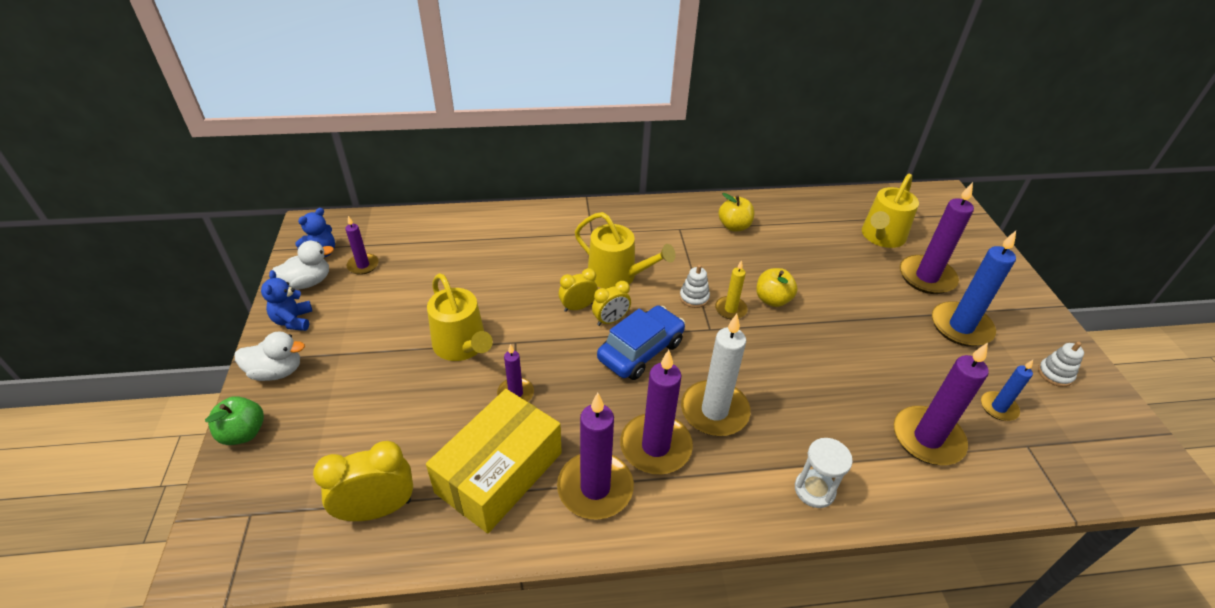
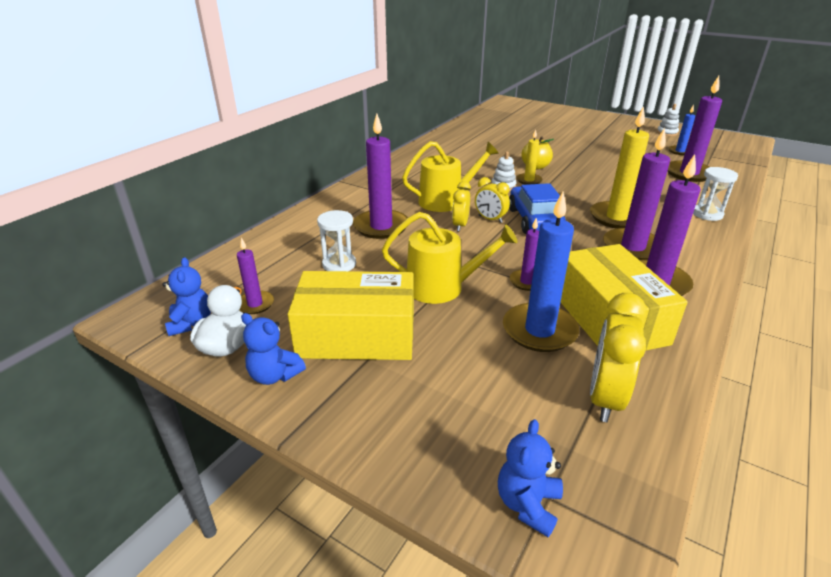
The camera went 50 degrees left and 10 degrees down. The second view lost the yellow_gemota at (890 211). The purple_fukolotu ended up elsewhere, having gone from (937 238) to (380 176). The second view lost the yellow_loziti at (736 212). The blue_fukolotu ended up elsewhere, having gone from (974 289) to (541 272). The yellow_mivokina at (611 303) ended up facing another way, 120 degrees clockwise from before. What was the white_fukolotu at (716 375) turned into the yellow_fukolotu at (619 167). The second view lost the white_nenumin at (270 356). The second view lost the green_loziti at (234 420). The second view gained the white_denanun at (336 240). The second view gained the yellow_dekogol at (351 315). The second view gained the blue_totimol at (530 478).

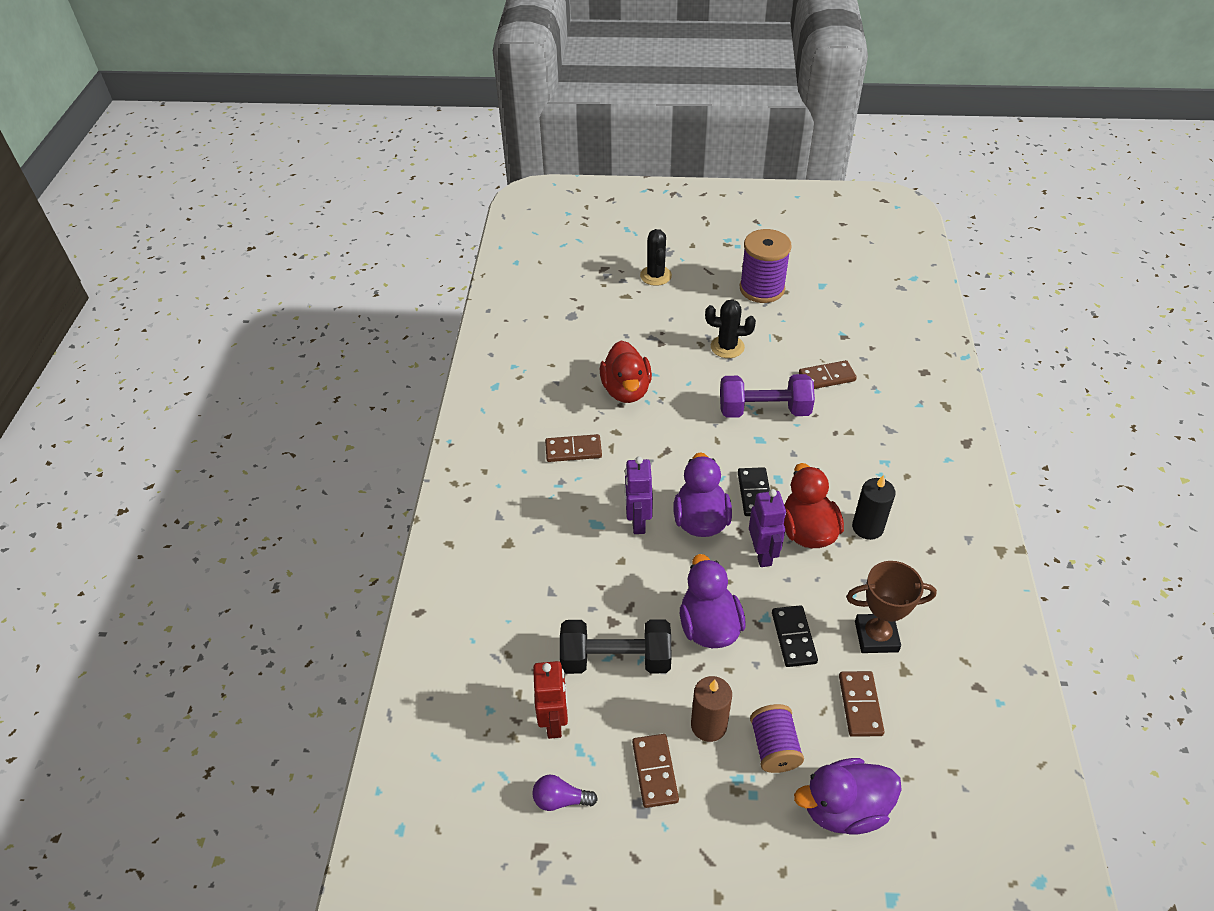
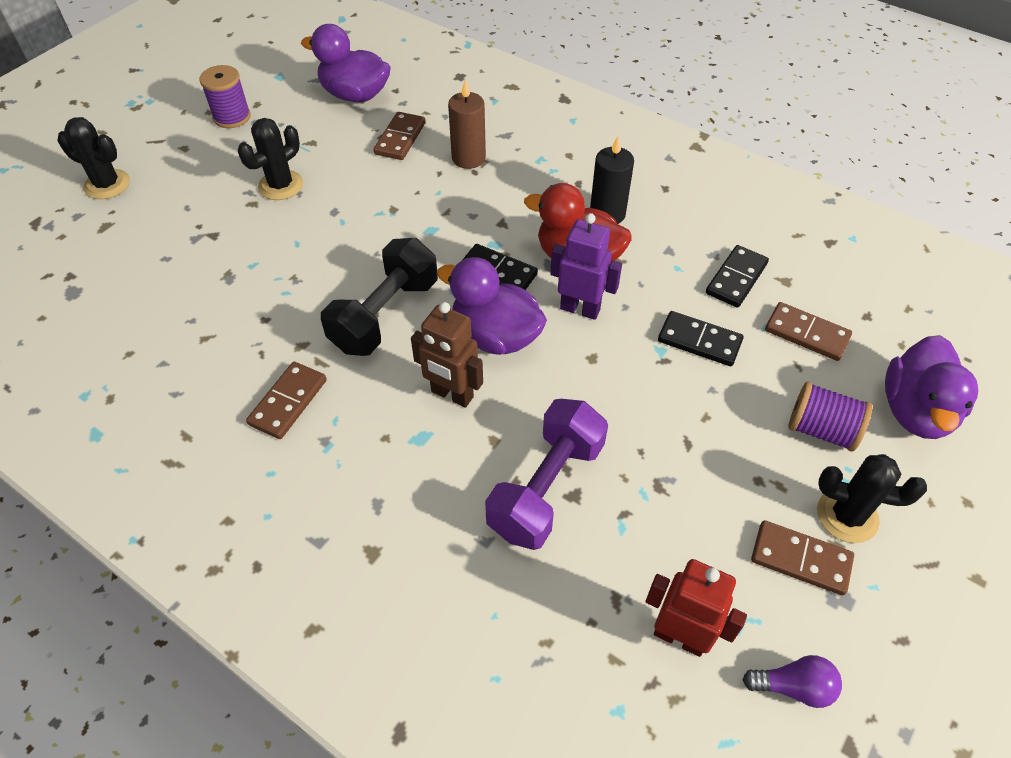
The camera went 60 degrees left and 5 degrees up. The size of the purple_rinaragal at (766 266) changed by a factor of 0.64. The second view lost the red_nenumin at (626 372). The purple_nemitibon ended up elsewhere, having gone from (767 396) to (546 474). What was the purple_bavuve at (638 495) turned into the brown_bavuve at (447 355). The purple_nenumin ended up elsewhere, having gone from (713 601) to (346 63). Where the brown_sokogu stood at (891 607), the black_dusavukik came to stand at (737 276). The black_nemitibon ended up elsewhere, having gone from (615 646) to (379 297). The brown_fukolotu ended up elsewhere, having gone from (711 709) to (467 124). The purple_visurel at (565 793) ended up facing another way, 120 degrees counterclockwise from before. The second view gained the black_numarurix at (872 498).

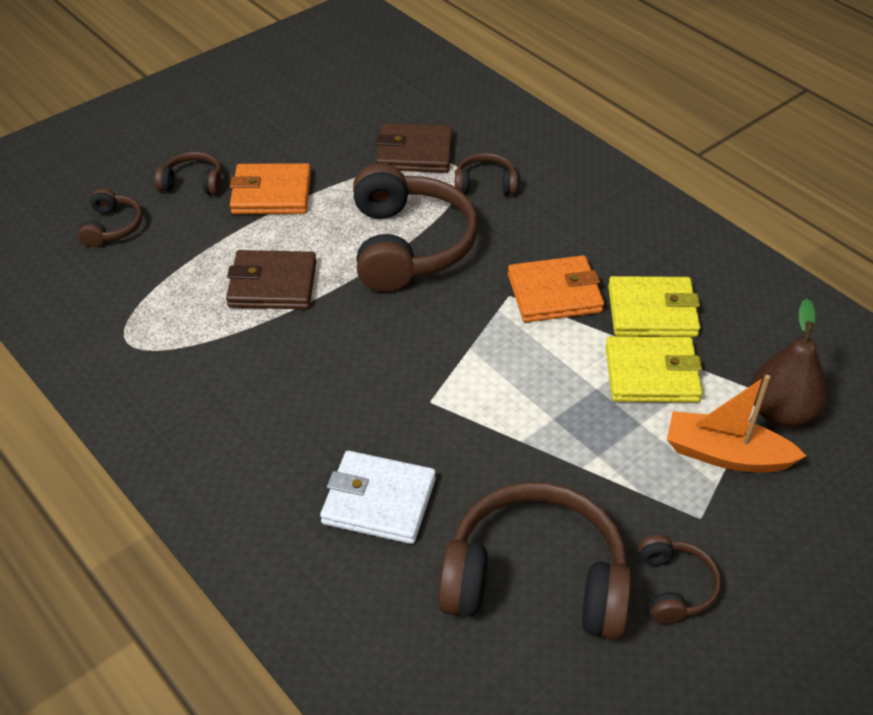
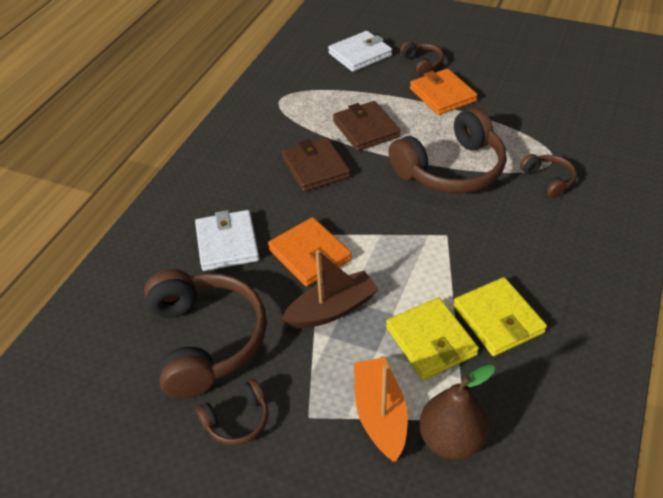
The camera went 65 degrees right and 0 degrees up. The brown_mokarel ended up elsewhere, having gone from (414 148) to (316 164). Where the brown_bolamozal stood at (110 217), the white_mokarel came to stand at (360 51). The orange_mokarel ended up elsewhere, having gone from (556 288) to (310 252). The second view gained the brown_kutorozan at (330 289).

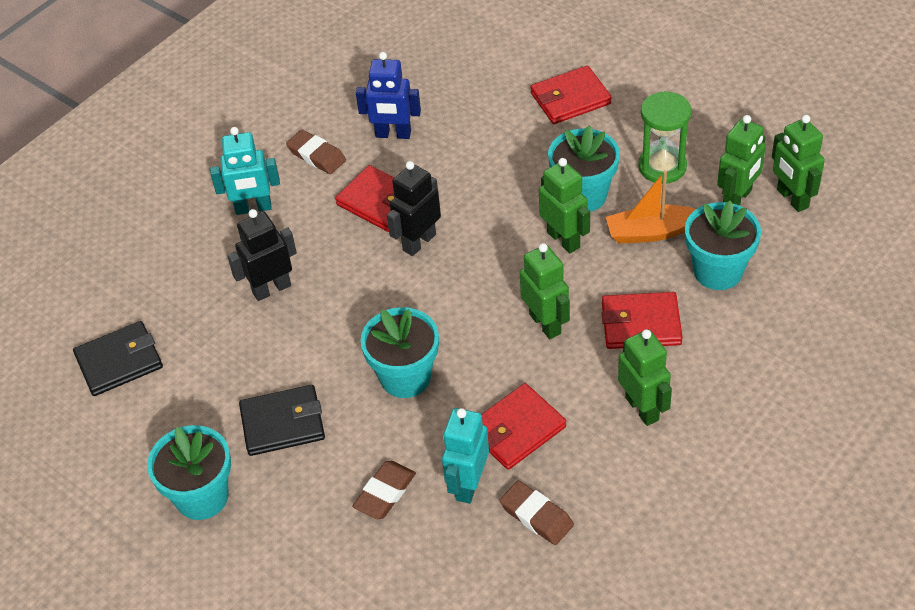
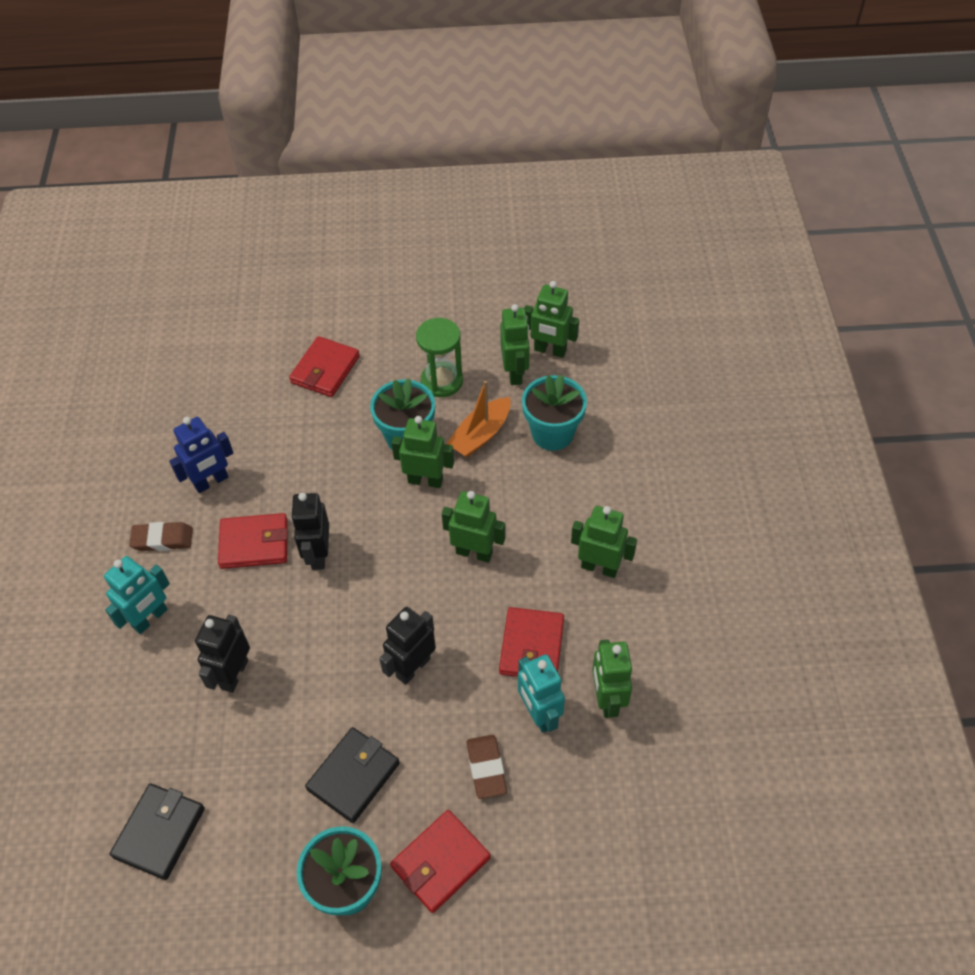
The camera went 45 degrees left and 5 degrees up. The red_mokarel ended up elsewhere, having gone from (642 320) to (440 861). Where the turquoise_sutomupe stood at (399 352), the black_bavuve came to stand at (407 646). Where the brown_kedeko stood at (537 513), the green_bavuve came to stand at (612 679).

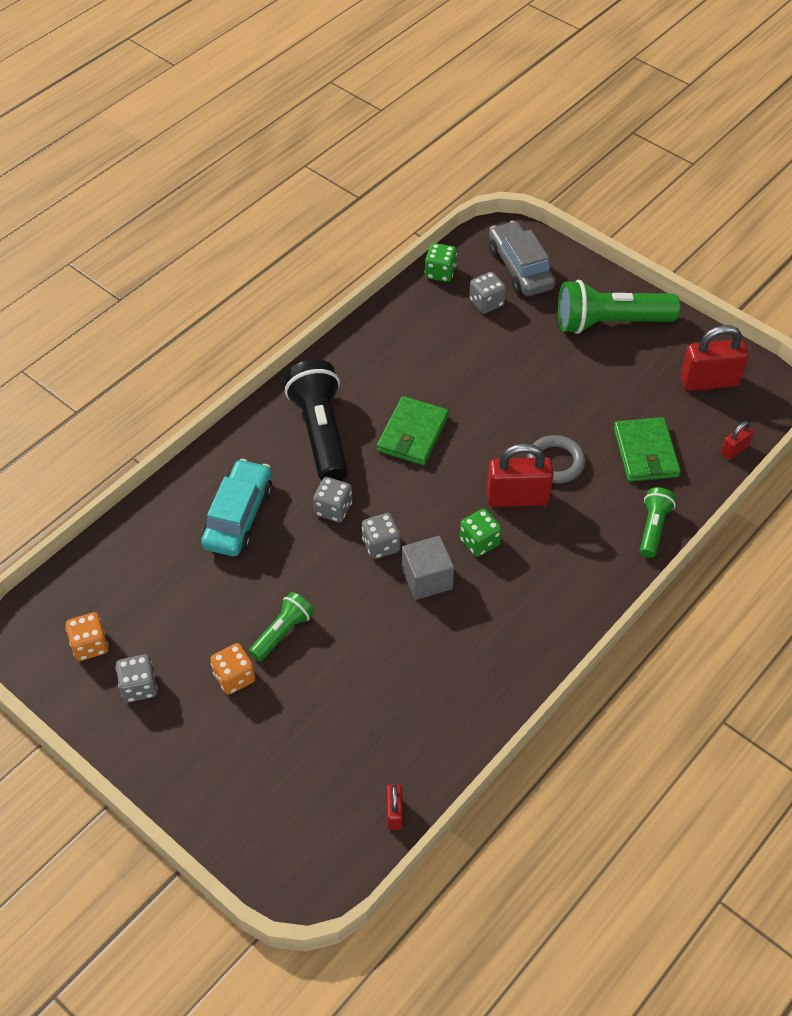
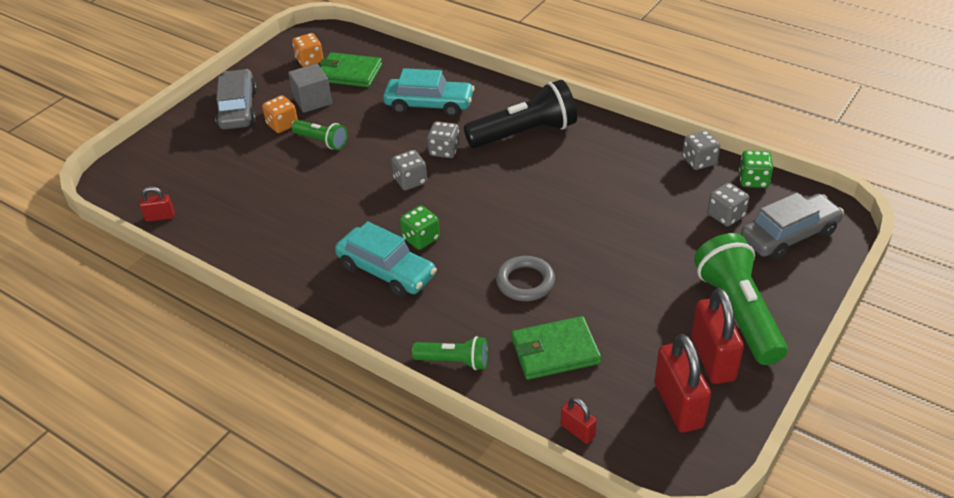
The camera went 85 degrees right and 10 degrees down. The green_mokarel ended up elsewhere, having gone from (413 431) to (350 69). The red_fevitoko ended up elsewhere, having gone from (520 475) to (717 336). The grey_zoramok ended up elsewhere, having gone from (428 568) to (310 88). The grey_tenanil ended up elsewhere, having gone from (137 678) to (701 150). The second view gained the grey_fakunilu at (236 99). The second view gained the turquoise_fakunilu at (386 259).

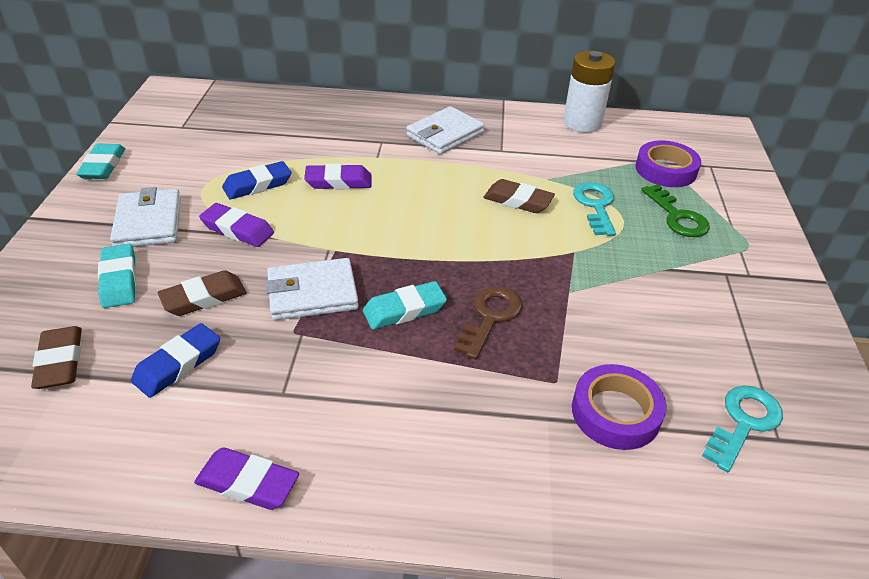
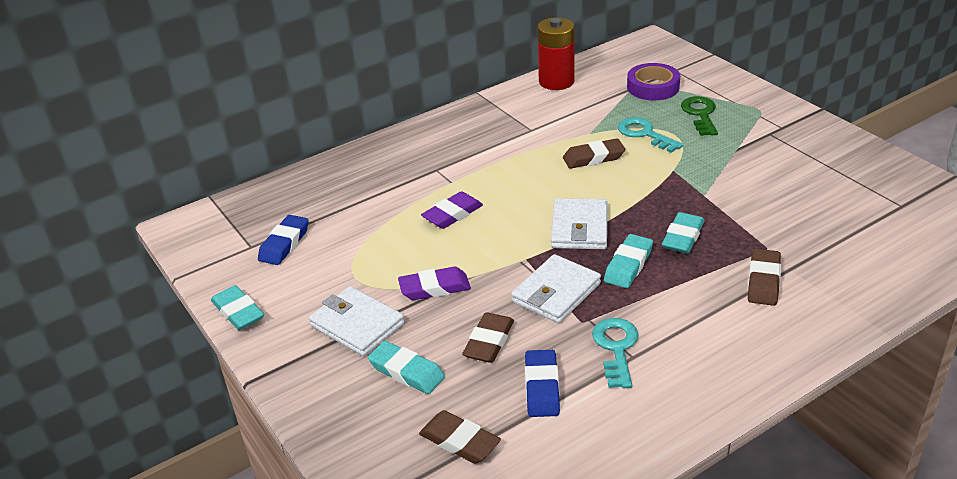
The camera went 35 degrees left and 5 degrees down. What was the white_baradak at (589 92) turned into the red_baradak at (556 53). The white_mokarel ended up elsewhere, having gone from (445 130) to (579 223). The blue_kedeko ended up elsewhere, having gone from (257 180) to (283 240). The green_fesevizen at (675 210) ended up facing another way, 120 degrees counterclockwise from before. Where the brown_fesevizen stood at (488 322), the turquoise_kedeko came to stand at (683 233). The second view lost the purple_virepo at (619 407). The turquoise_fesevizen ended up elsewhere, having gone from (742 429) to (615 353). The second view lost the purple_kedeko at (246 479). The second view gained the brown_kedeko at (764 277).

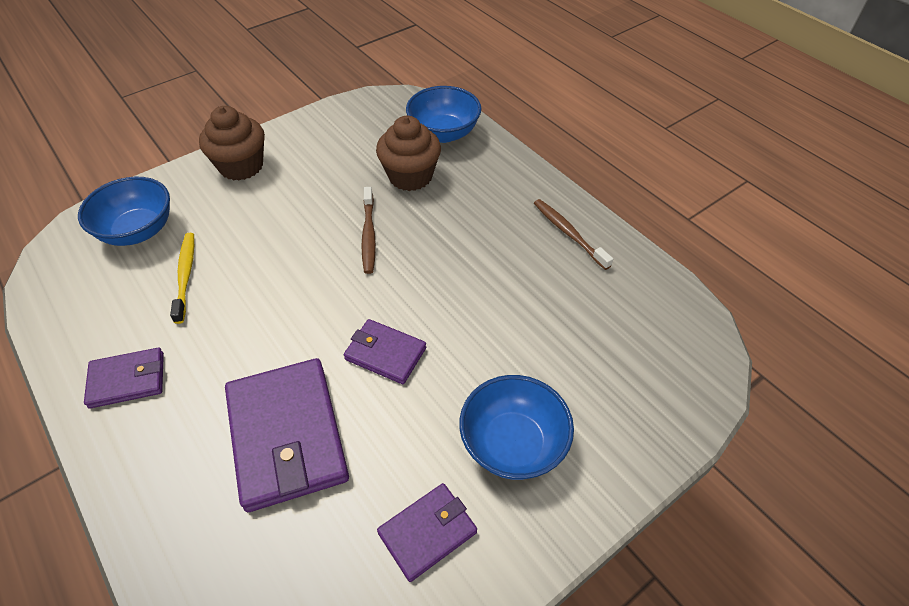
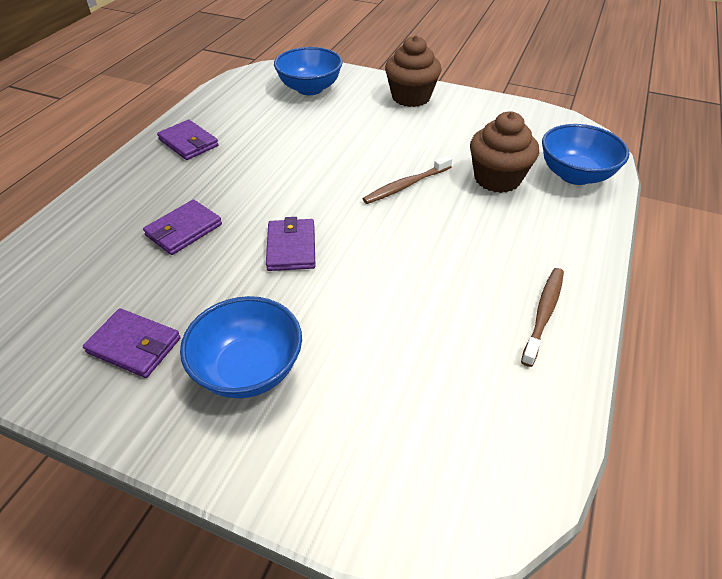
The camera went 60 degrees right and 5 degrees down. The second view lost the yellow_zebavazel at (182 278). The size of the purple_mokarel at (287 435) changed by a factor of 0.54.

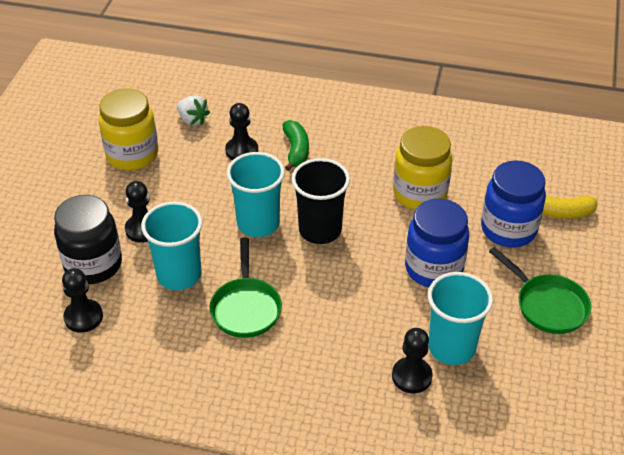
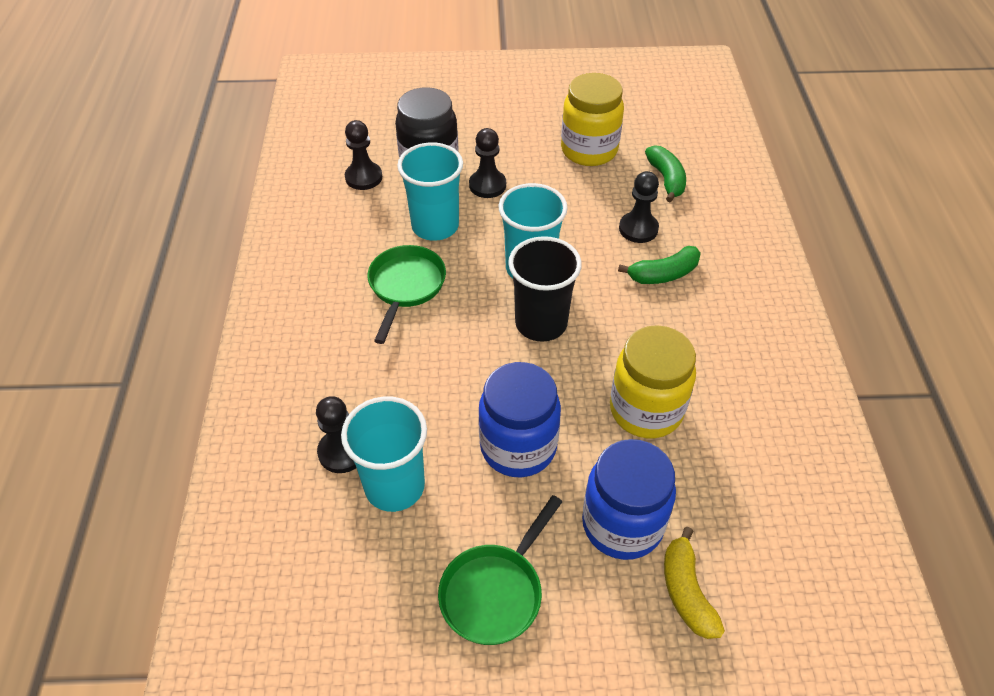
The camera went 75 degrees right and 5 degrees up. Where the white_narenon stood at (193 111), the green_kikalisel came to stand at (665 173). The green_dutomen at (246 287) ended up facing another way, 120 degrees clockwise from before.

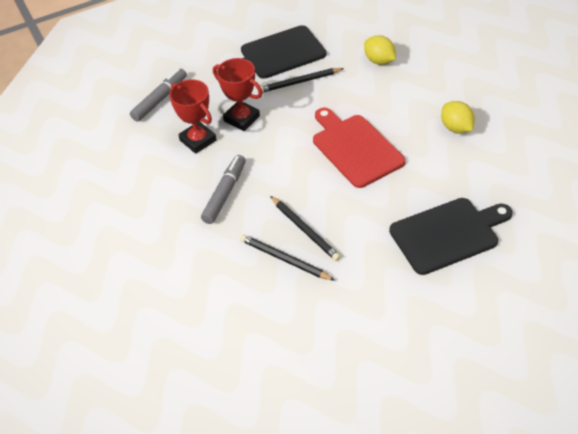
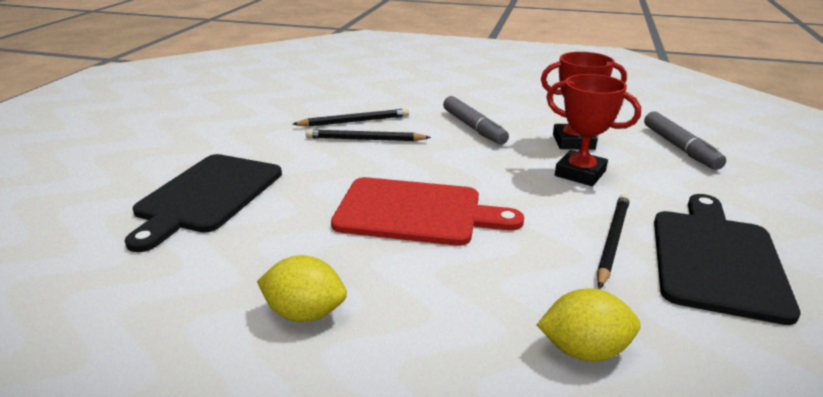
The camera went 130 degrees right and 20 degrees down. The red_sokogu at (238 94) ended up facing another way, 45 degrees clockwise from before.

